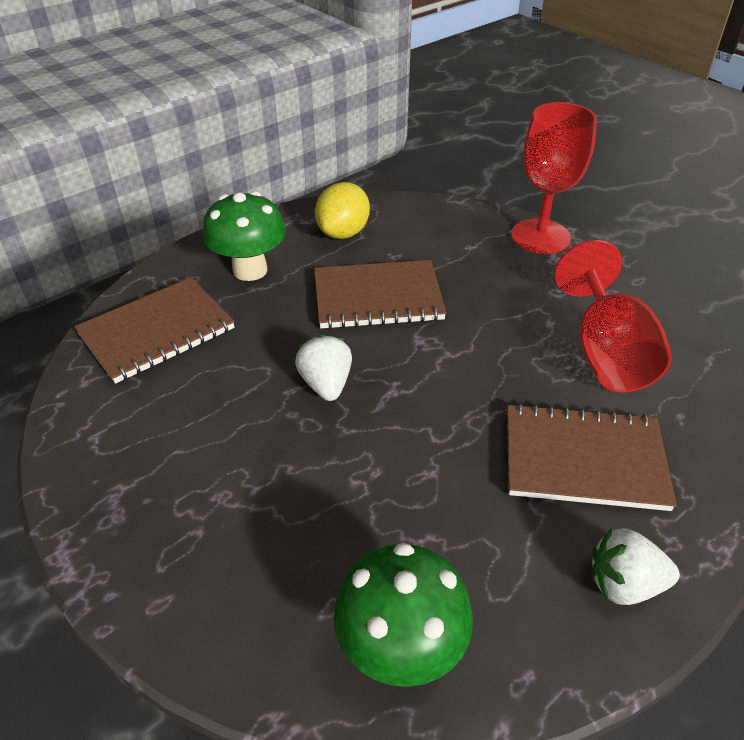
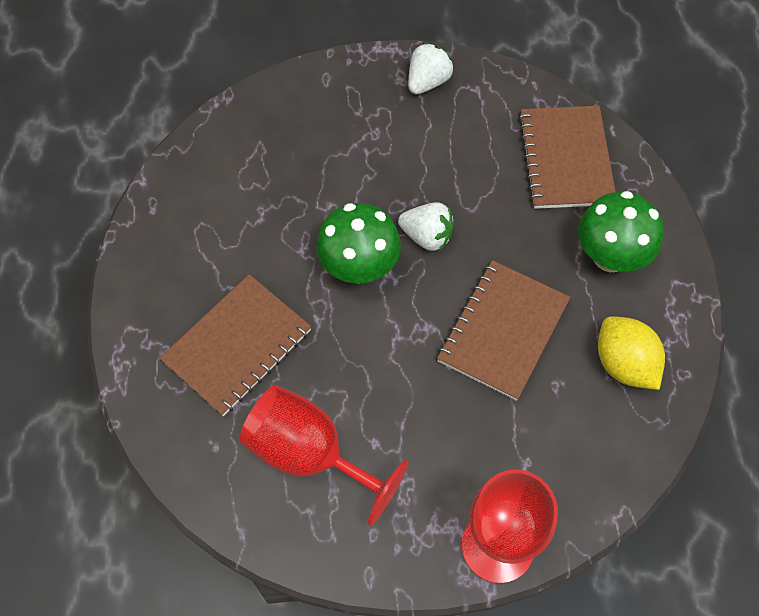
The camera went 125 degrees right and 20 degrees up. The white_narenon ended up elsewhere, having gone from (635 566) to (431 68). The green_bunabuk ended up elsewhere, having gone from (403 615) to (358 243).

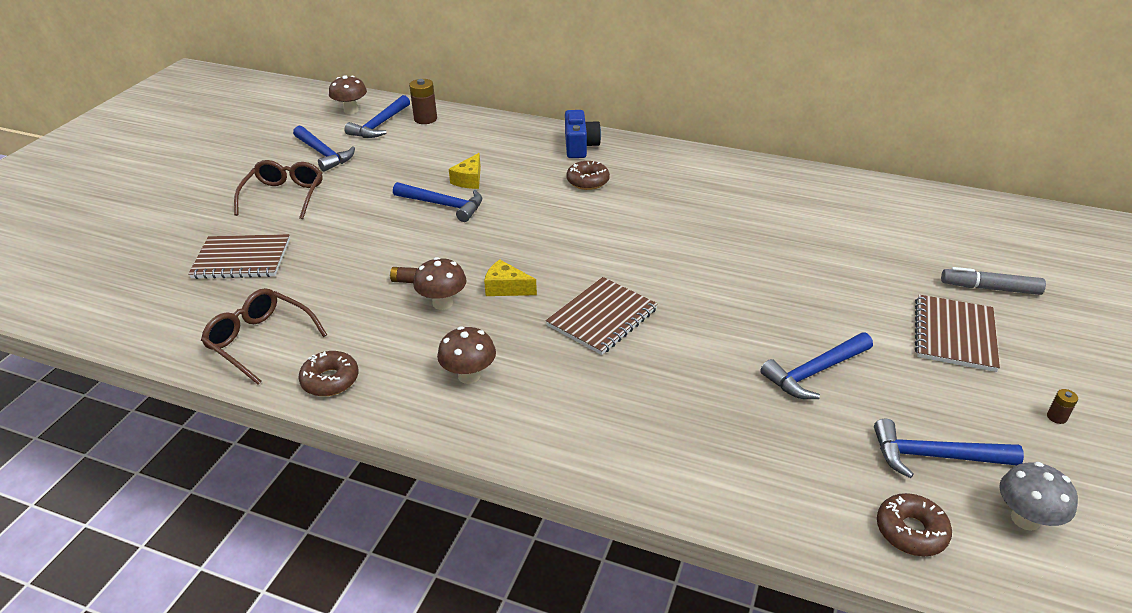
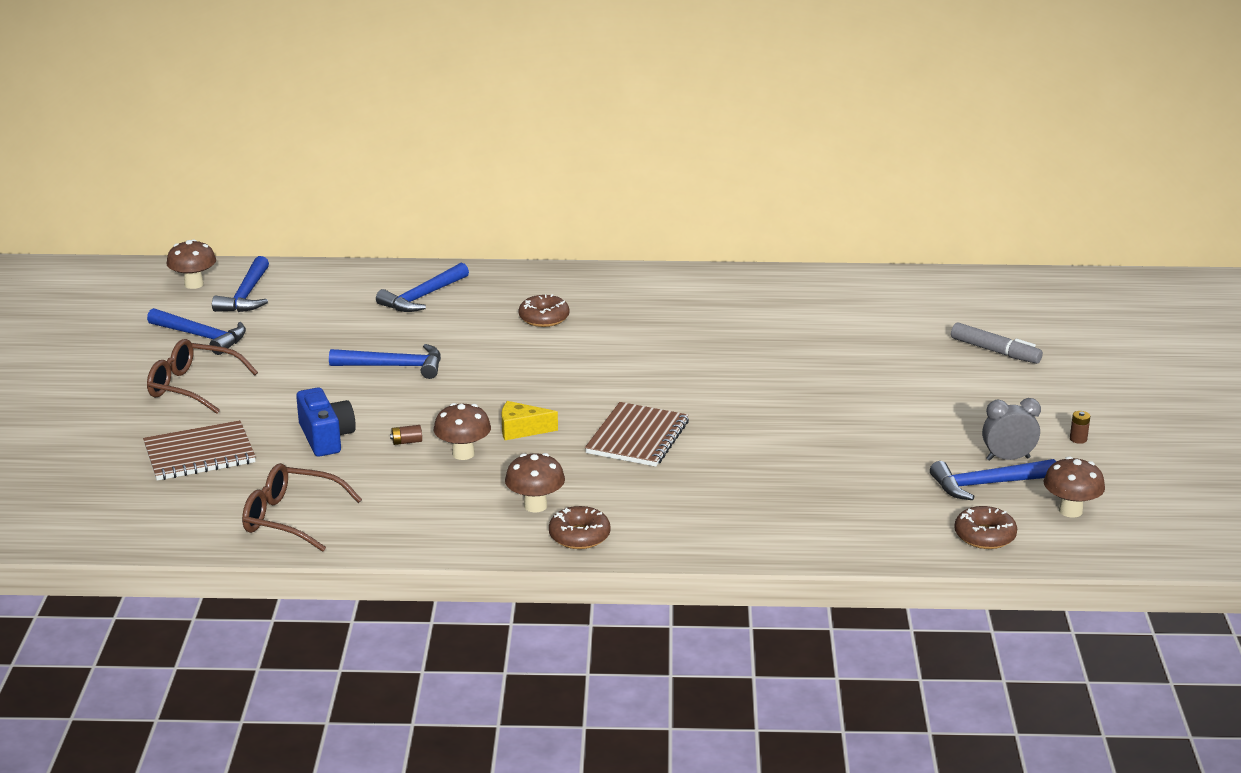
The camera went 20 degrees left and 10 degrees down. The second view lost the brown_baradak at (423 101). The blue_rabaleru ended up elsewhere, having gone from (583 134) to (326 422). The second view lost the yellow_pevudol at (465 171). The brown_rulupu at (278 189) ended up facing another way, 60 degrees counterclockwise from before. The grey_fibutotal at (993 281) ended up facing another way, 135 degrees counterclockwise from before. The second view lost the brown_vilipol at (957 333). The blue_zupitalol ended up elsewhere, having gone from (816 365) to (422 287). The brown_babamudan ended up elsewhere, having gone from (328 373) to (580 527). What was the grey_bunabuk at (1038 496) turned into the brown_bunabuk at (1074 487). The second view gained the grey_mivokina at (1011 429).

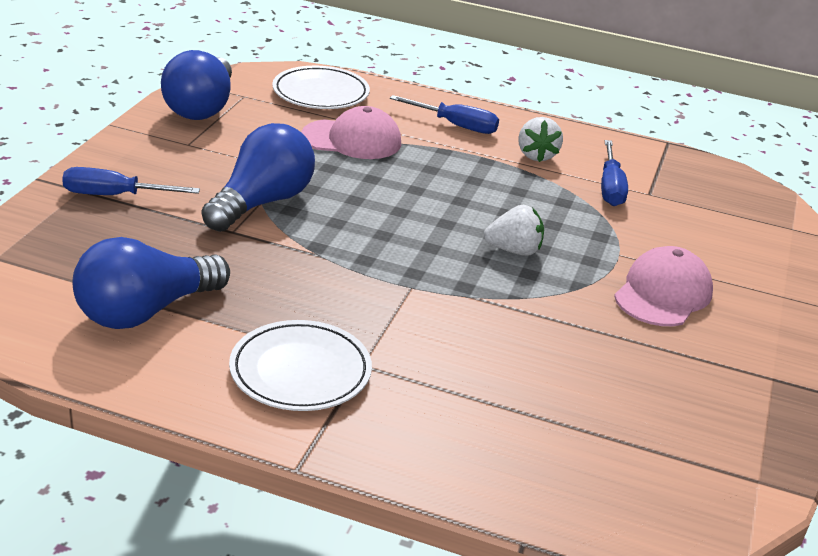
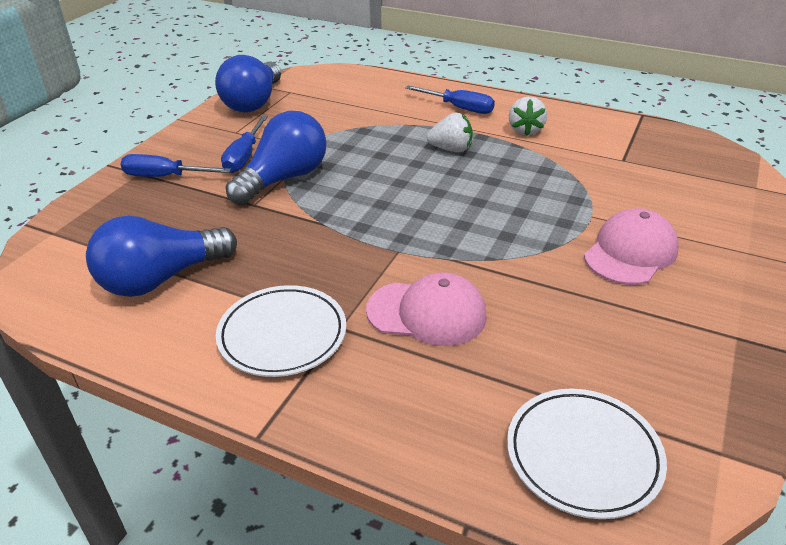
The camera went 10 degrees right and 5 degrees up. The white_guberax ended up elsewhere, having gone from (321 87) to (587 454). The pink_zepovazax ended up elsewhere, having gone from (351 132) to (426 309). The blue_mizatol ended up elsewhere, having gone from (614 173) to (244 144). The white_narenon ended up elsewhere, having gone from (514 230) to (449 132).

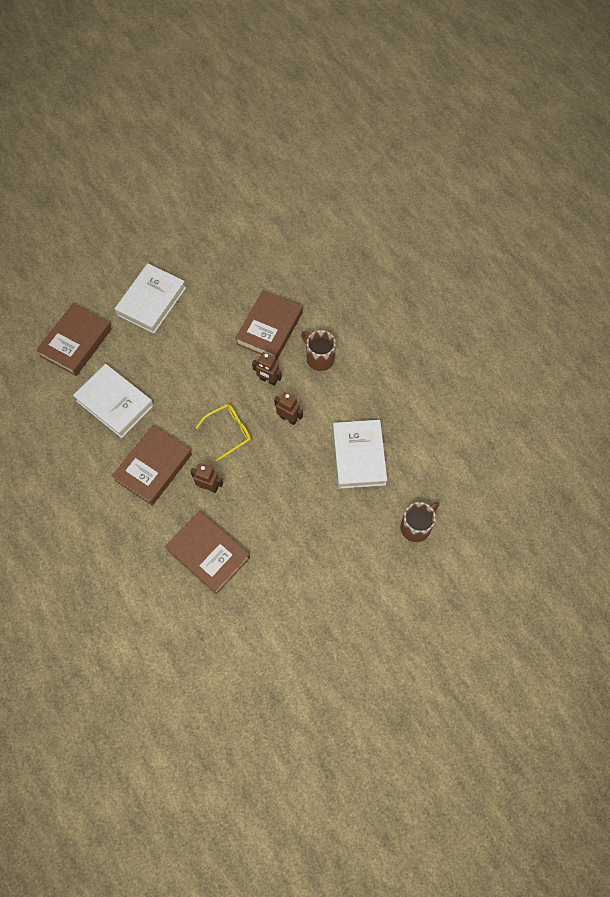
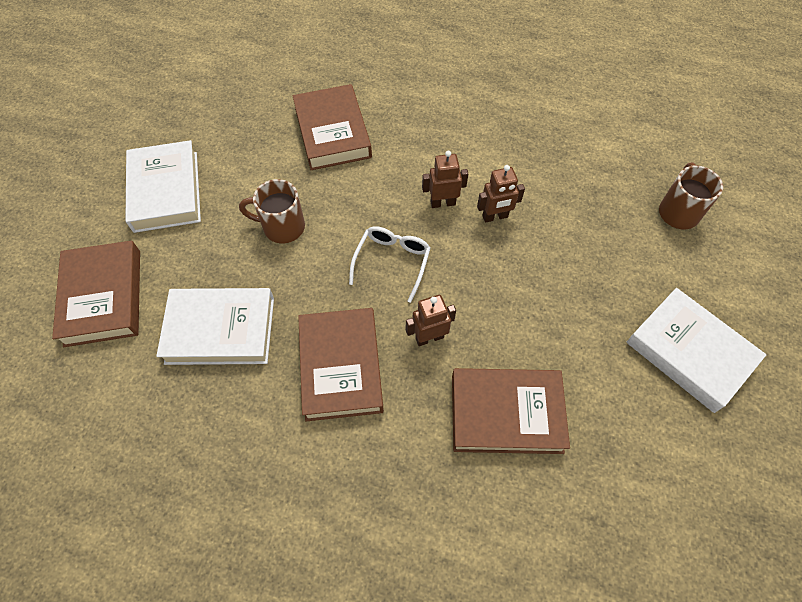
The camera went 40 degrees left and 5 degrees down. The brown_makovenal ended up elsewhere, having gone from (318 350) to (272 211). The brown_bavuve ended up elsewhere, having gone from (267 369) to (501 194). What was the yellow_rulupu at (223 432) turned into the white_rulupu at (390 264). The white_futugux ended up elsewhere, having gone from (360 454) to (696 350).

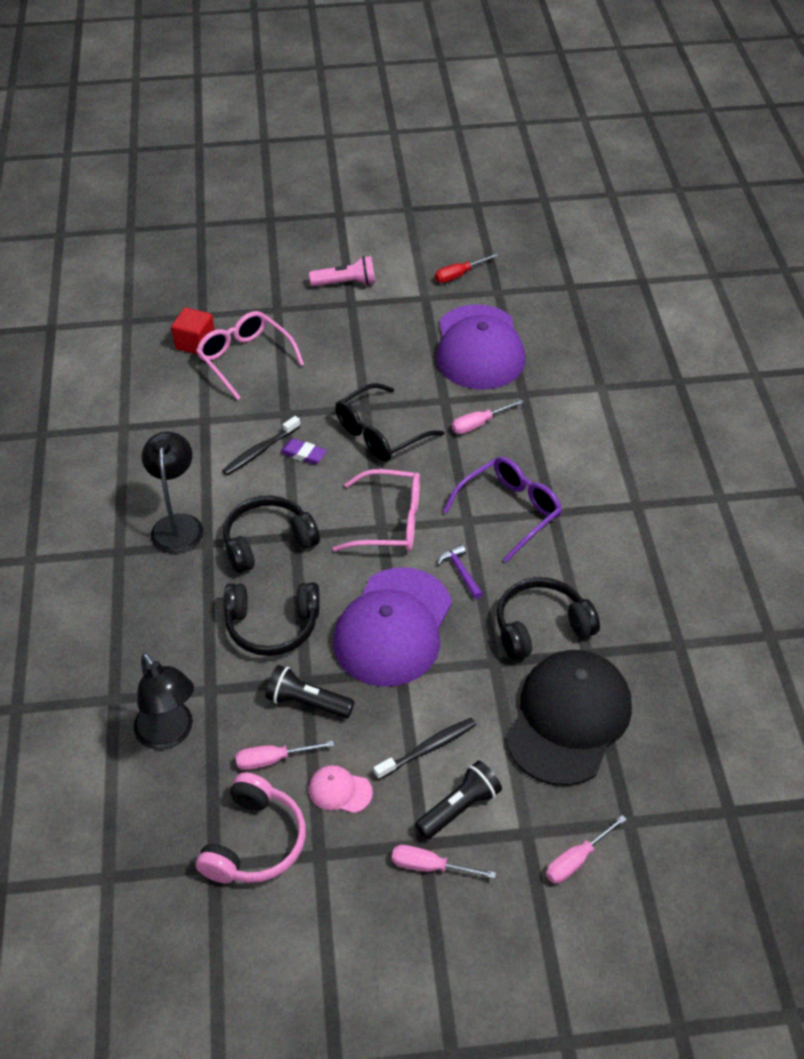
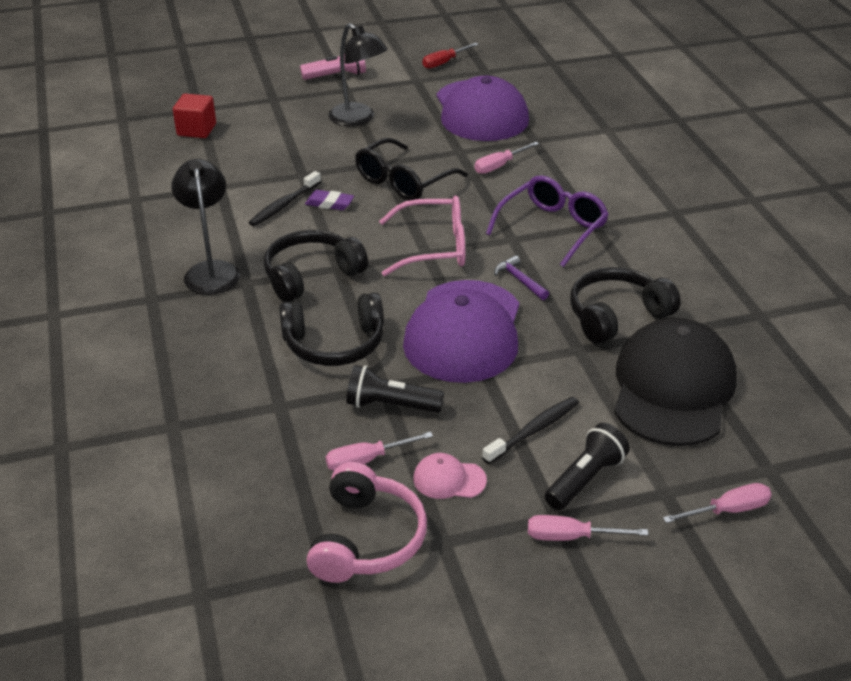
The camera went 10 degrees left and 10 degrees down. The second view lost the pink_rulupu at (250 355). The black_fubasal ended up elsewhere, having gone from (164 701) to (358 74). The pink_mizatol at (586 849) ended up facing another way, 150 degrees counterclockwise from before.

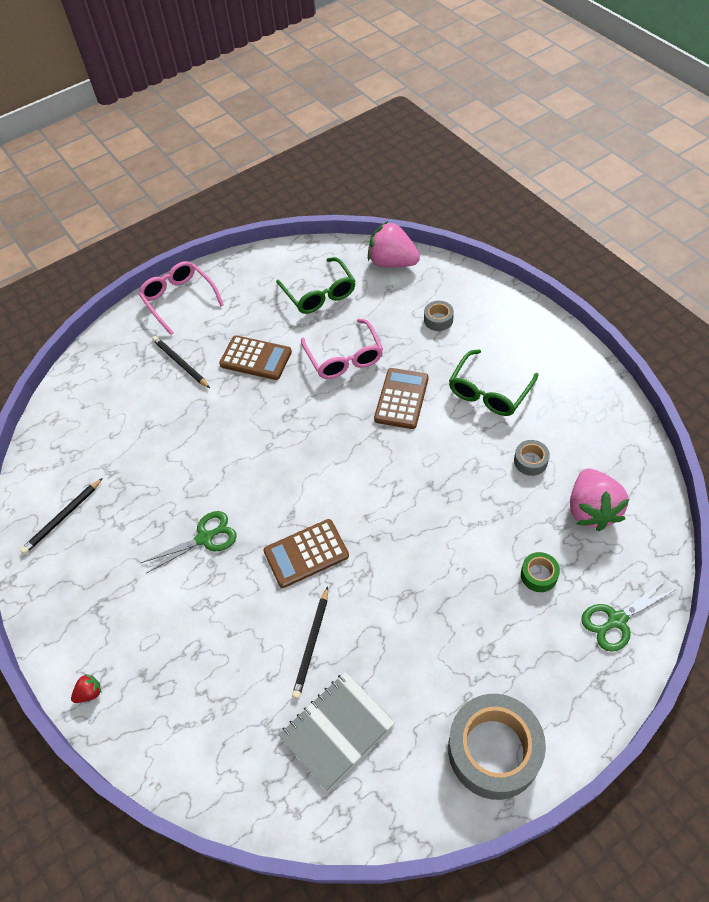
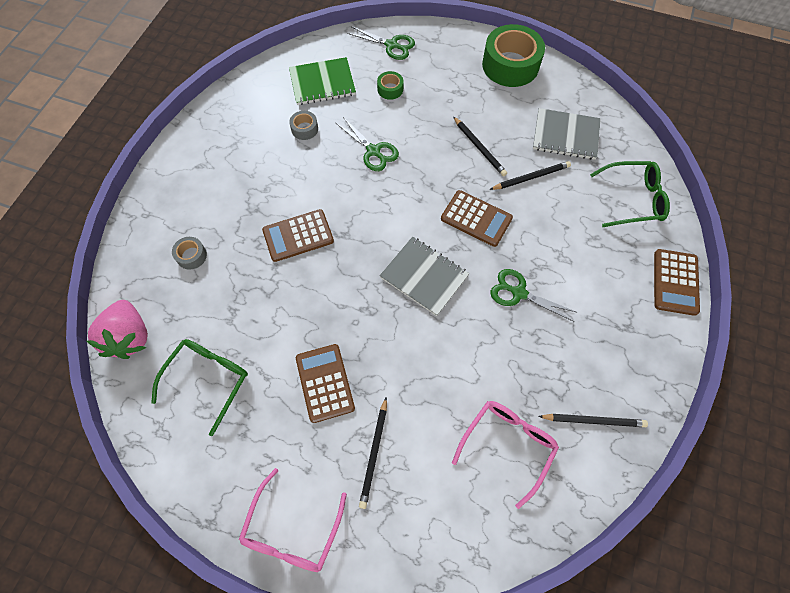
The camera went 130 degrees left and 10 degrees up. The pink_rulupu ended up elsewhere, having gone from (342 349) to (505 455). The green_rulupu ended up elsewhere, having gone from (494 382) to (630 194). Where the pink_narenon stood at (599 500), the green_vilipol came to stand at (322 81). Where the red_narenon stood at (86 688), the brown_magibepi came to stand at (677 282). What was the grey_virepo at (497 747) turned into the green_virepo at (513 55). The second view gained the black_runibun at (480 146). The second view gained the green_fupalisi at (367 144). The second view gained the grey_vilipol at (424 276).

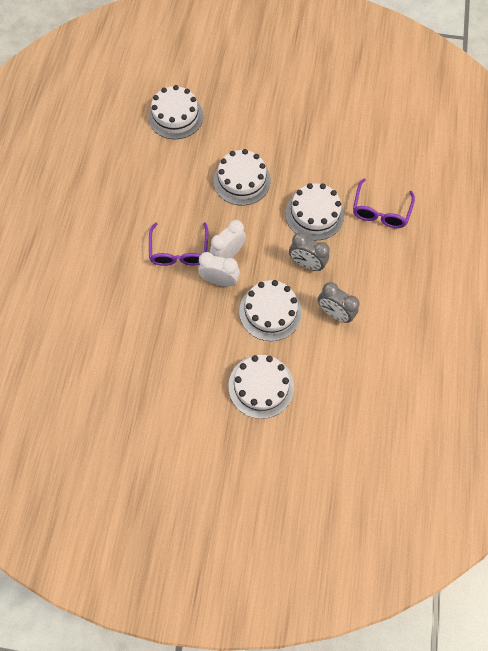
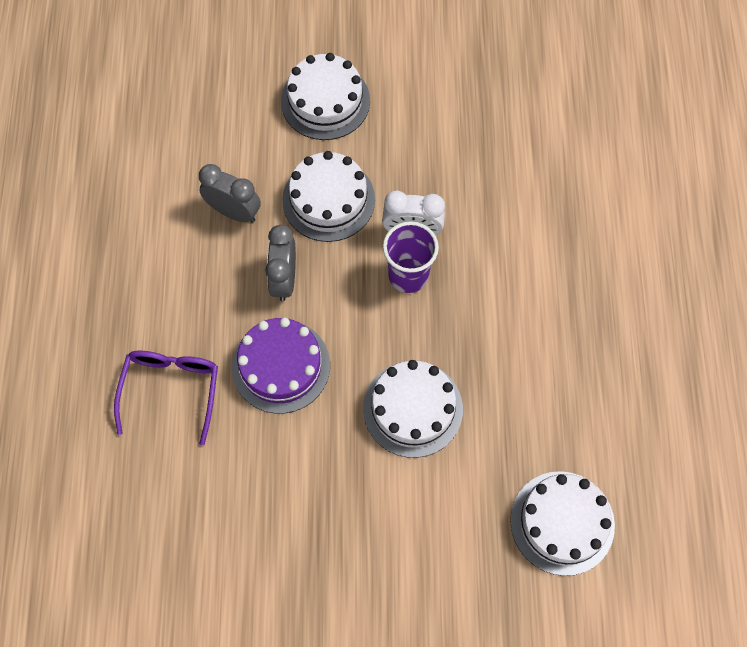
The camera went 170 degrees right and 0 degrees up. What was the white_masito at (314 211) turned into the purple_masito at (281 366). Where the white_mivokina stood at (228 239), the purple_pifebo came to stand at (411 257). The second view lost the purple_rulupu at (178 244). The grey_mivokina at (309 251) ended up facing another way, 105 degrees counterclockwise from before.

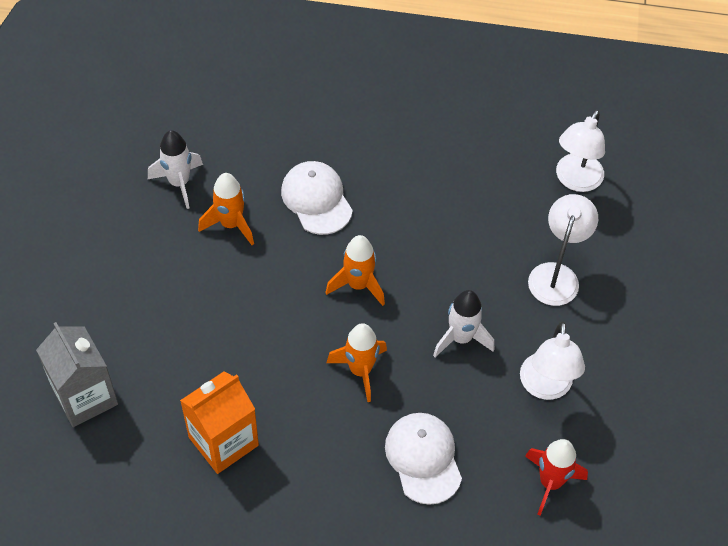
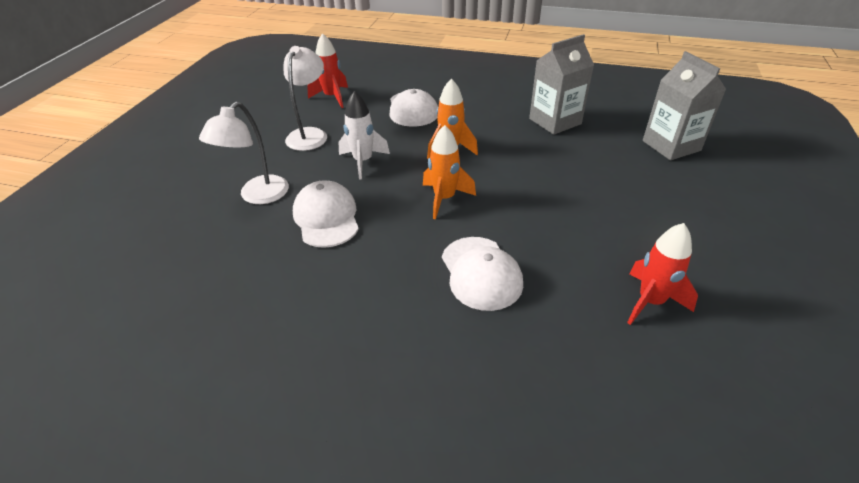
The camera went 170 degrees left and 15 degrees down. The second view lost the white_fubasal at (580 151). What was the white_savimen at (175 169) turned into the red_savimen at (662 274). The second view lost the orange_savimen at (226 209). What was the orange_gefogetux at (219 422) turned into the grey_gefogetux at (561 84). The second view gained the white_zepovazax at (326 214).

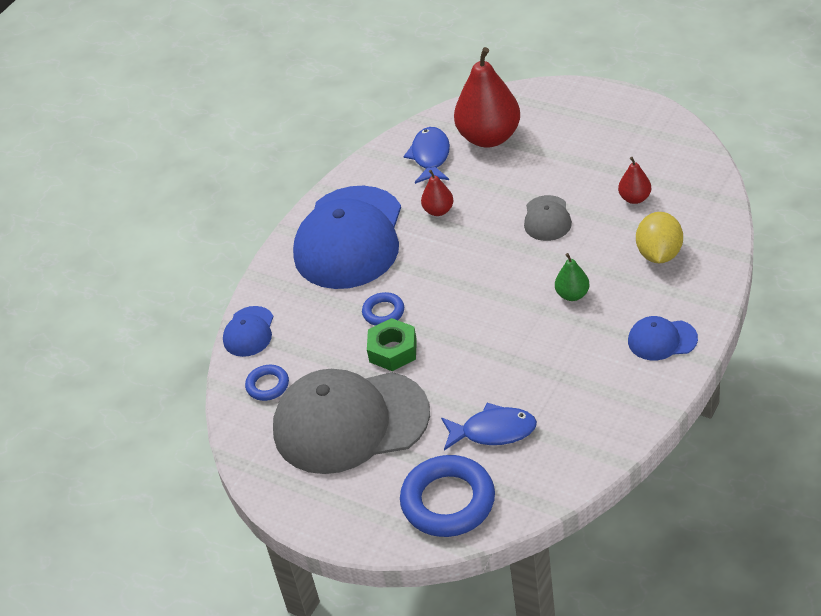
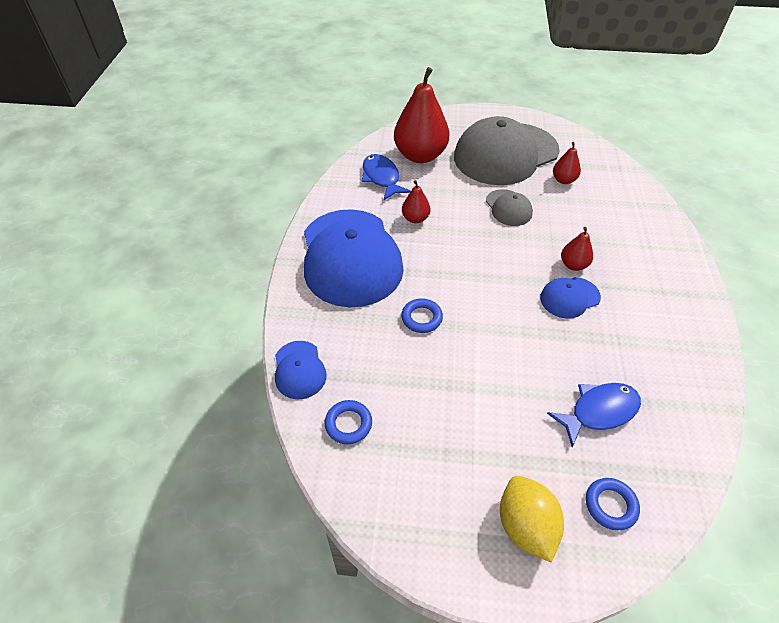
The camera went 30 degrees left and 5 degrees up. The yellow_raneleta ended up elsewhere, having gone from (659 237) to (532 519). What was the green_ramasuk at (572 277) turned into the red_ramasuk at (577 249). The blue_zepovazax ended up elsewhere, having gone from (663 338) to (570 298). The second view lost the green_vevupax at (392 344). The grey_zepovazax ended up elsewhere, having gone from (351 421) to (506 150). The size of the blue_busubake at (447 496) changed by a factor of 0.51.

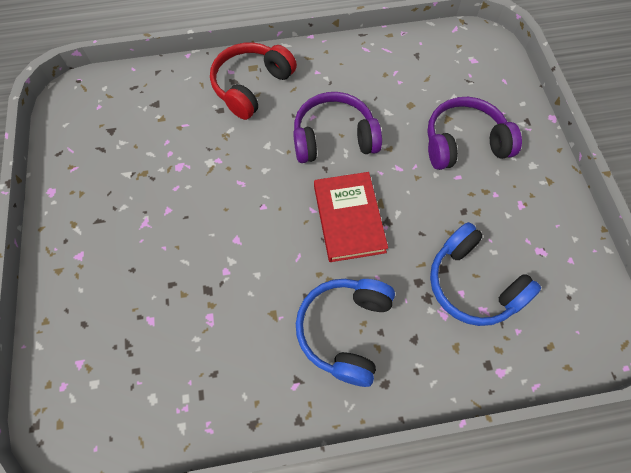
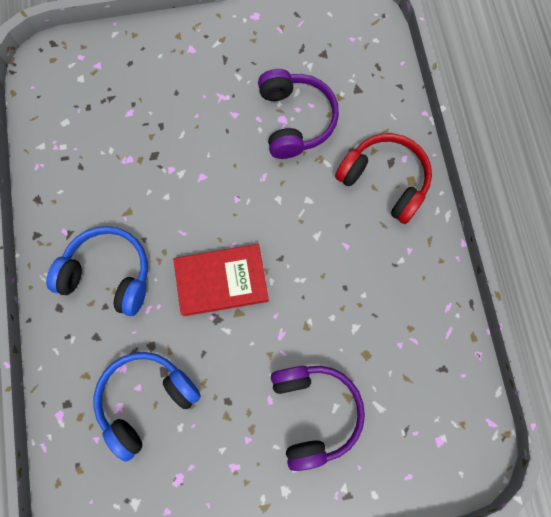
The camera went 90 degrees right and 10 degrees up. The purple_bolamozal ended up elsewhere, having gone from (337 127) to (298 114).

